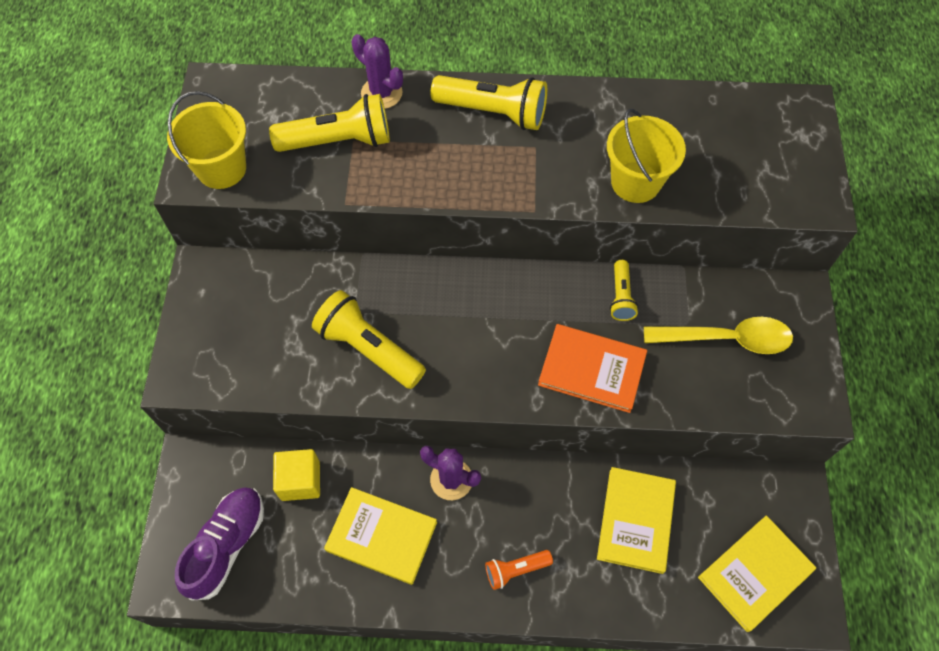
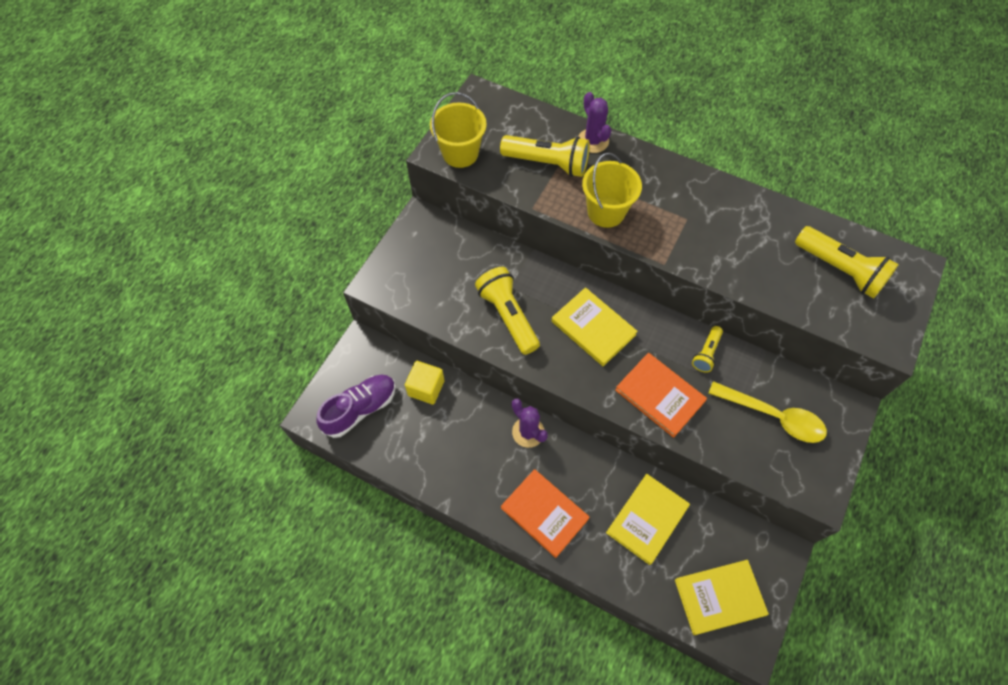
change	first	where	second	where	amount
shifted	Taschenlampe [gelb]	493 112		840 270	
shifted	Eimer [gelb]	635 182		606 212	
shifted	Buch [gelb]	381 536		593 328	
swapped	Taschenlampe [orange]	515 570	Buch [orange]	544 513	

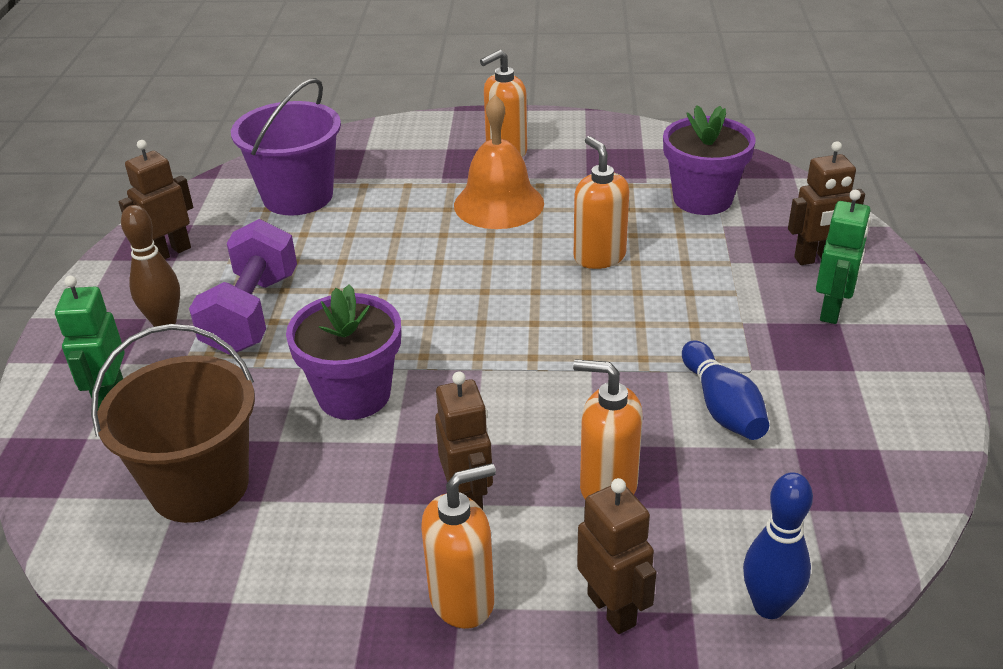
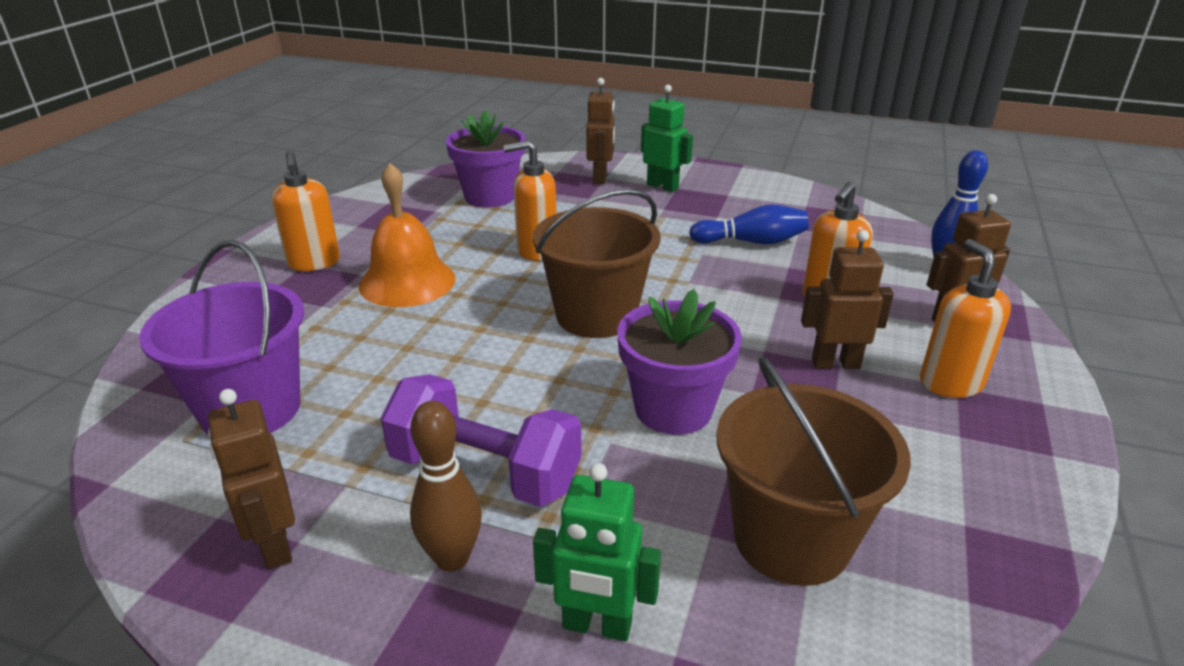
change	first	where	second	where	amount
new			Eimer [braun]	596 315	

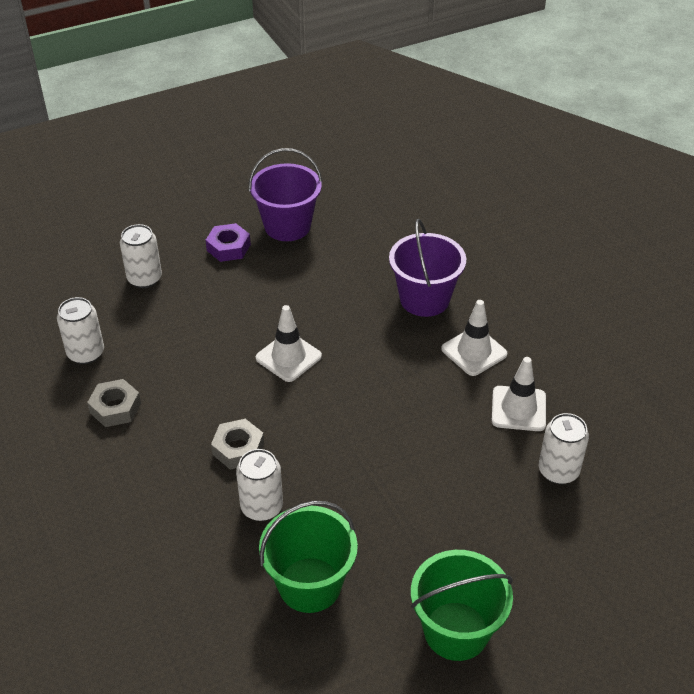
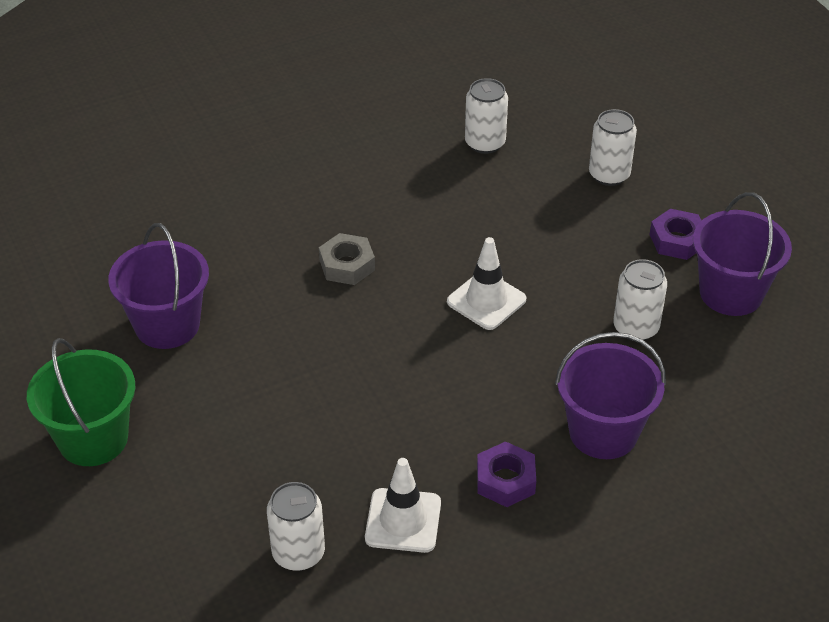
change	first	where	second	where	amount
swapped	Leitkegel [weiß]	474 351	Sechskantmutter [lila]	505 480	
gone	Sechskantmutter [grau]	115 408			
shifted	Dose [weiß]	262 507		635 328	
repainted	Eimer [grün]	310 585	Eimer [lila]	167 325	

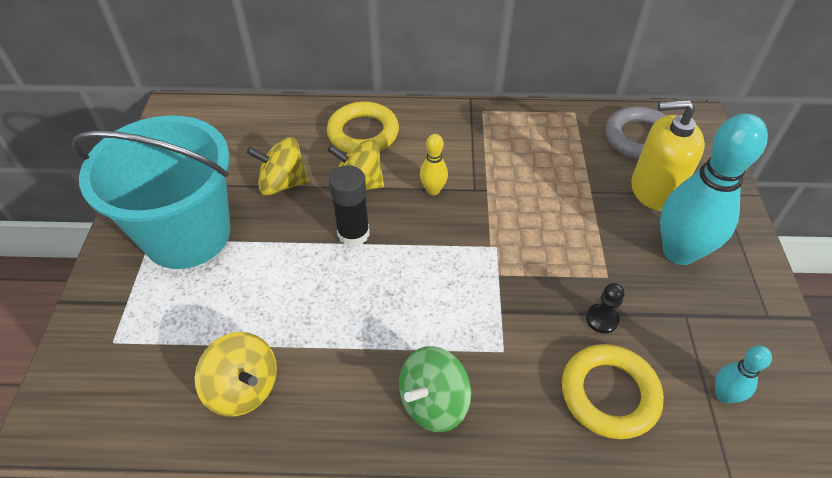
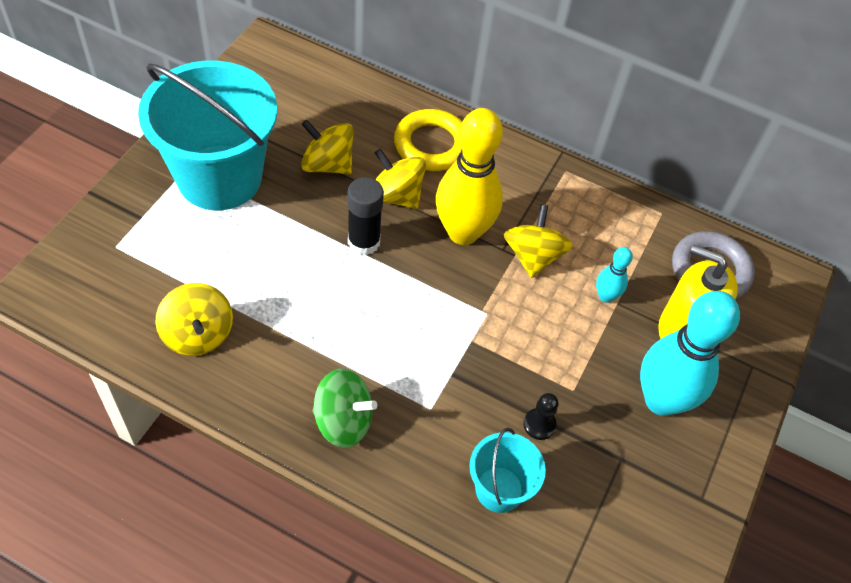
change	first	where	second	where	amount
scaled	Bowlingkegel [gelb]	433 190		463 232	x2.20
swapped	Ring [gelb]	609 394	Eimer [türkis]	499 489	
shifted	Bowlingkegel [türkis]	724 395		606 296	
rotated	Kreisel [grün]	433 402		343 421	150 degrees counterclockwise
new			Kreisel [gelb]	533 256	

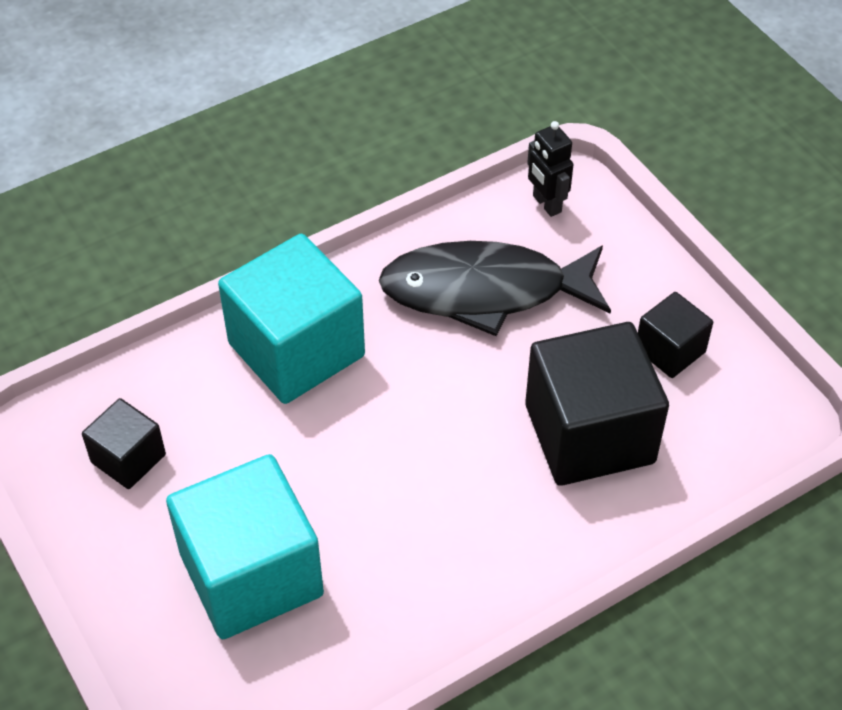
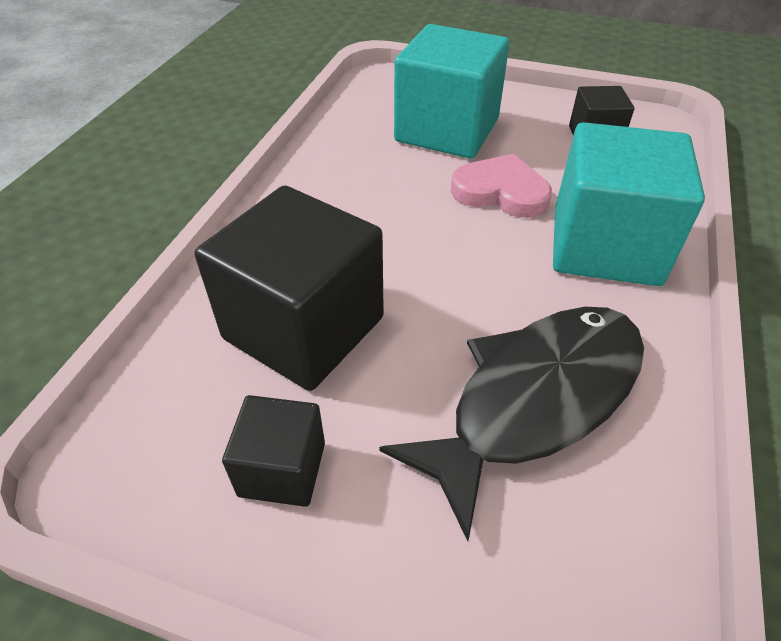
change	first	where	second	where	amount
gone	Roboter [schwarz]	546 204			
new			Herz [rosa]	501 192	

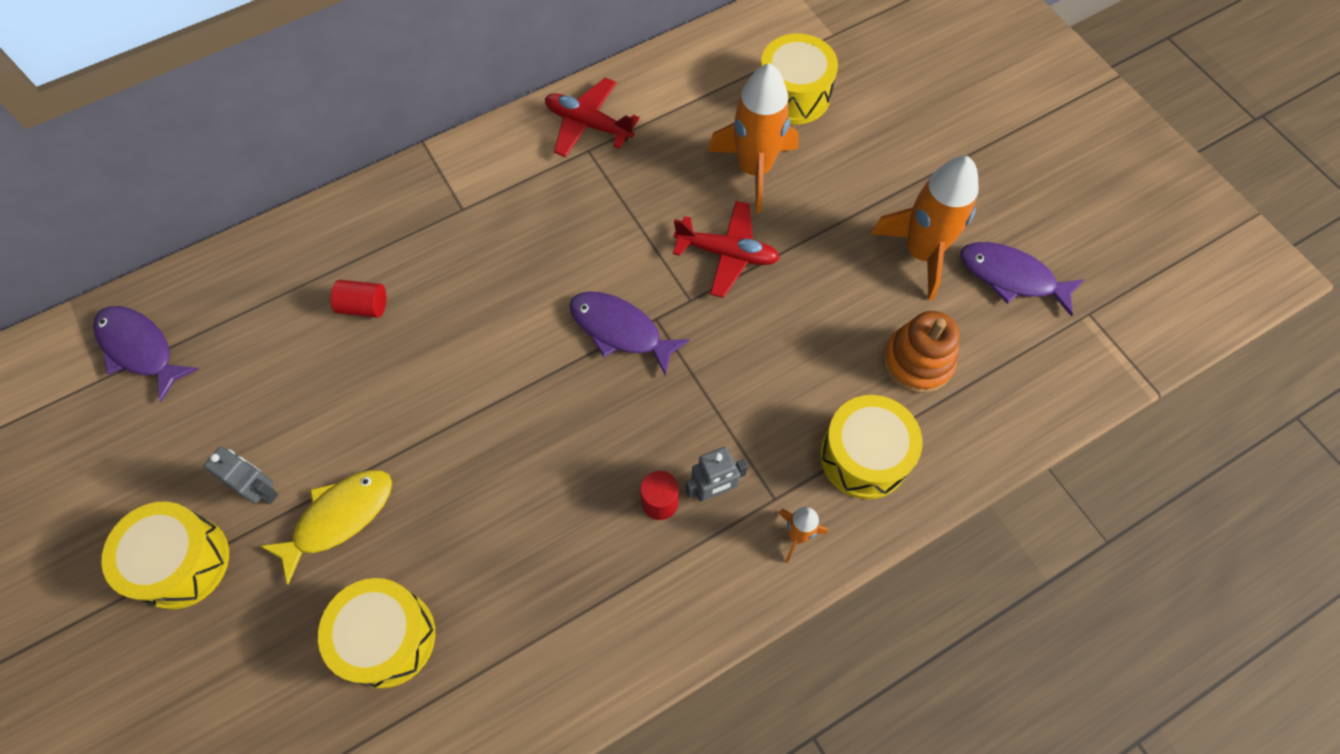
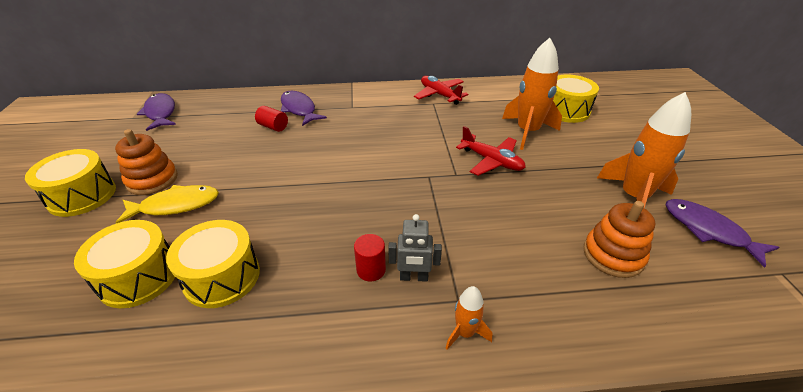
change	first	where	second	where	amount
shifted	Fisch [lila]	620 330		299 109	
shifted	Trommel [gelb]	864 456		222 277	
swapped	Roboter [grau]	262 490	Stapelspielzeug [orange]	152 180	

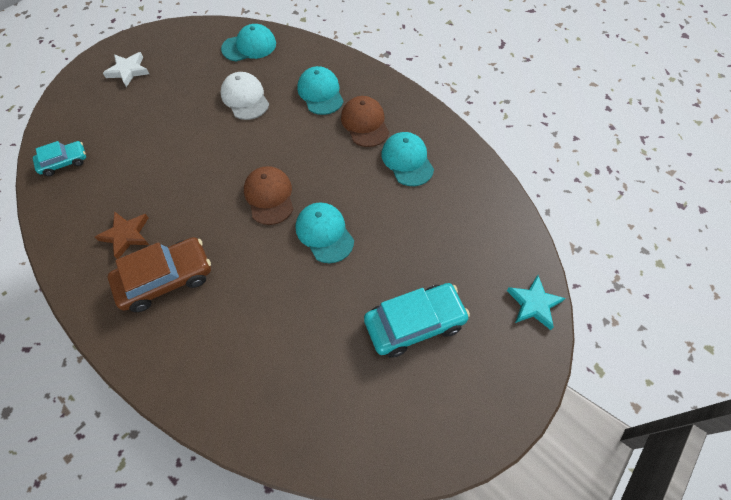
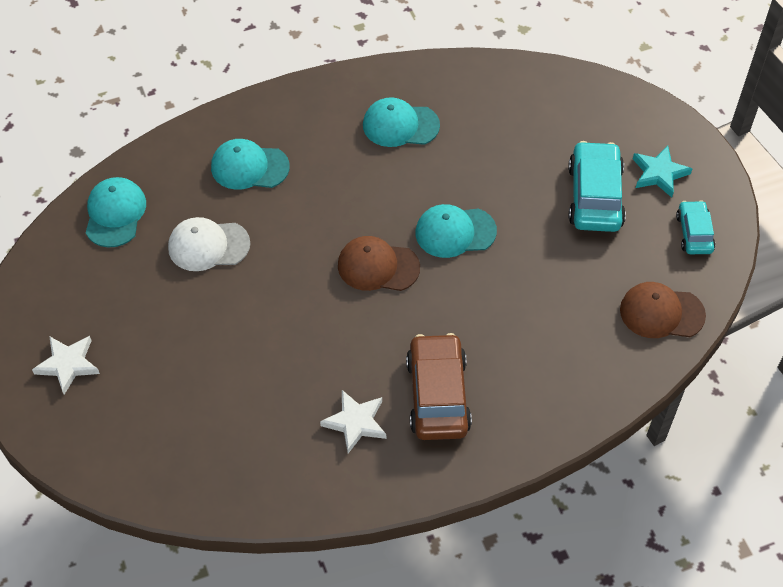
change	first	where	second	where	amount
shifted	Kappe [braun]	365 123		661 313	
shifted	Auto [türkis]	64 162		694 233	
repainted	Stern [braun]	126 235	Stern [weiß]	355 422	
shifted	Stern [türkis]	534 304		659 173	

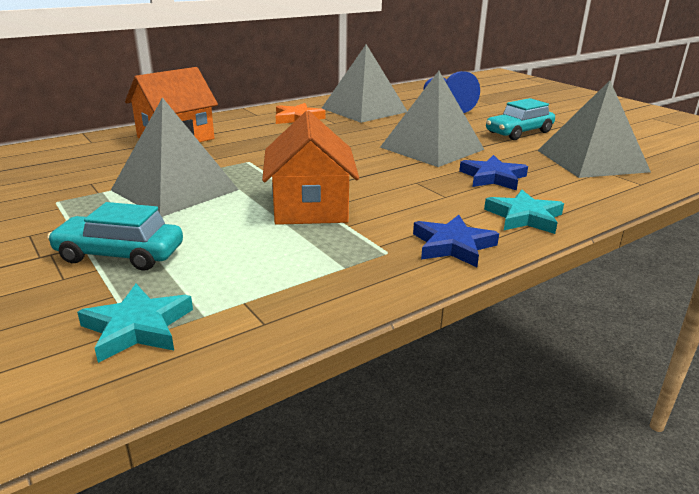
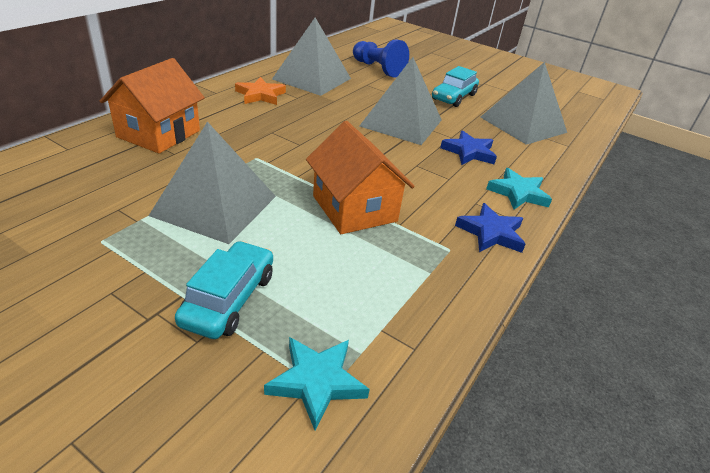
change	first	where	second	where	amount
rotated	Auto [türkis]	120 254		229 299	120 degrees clockwise

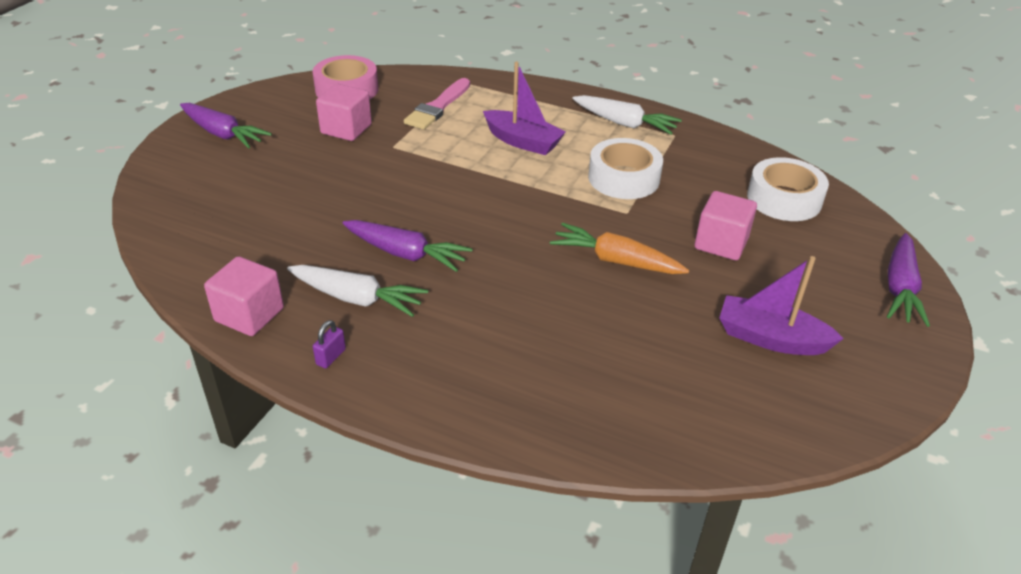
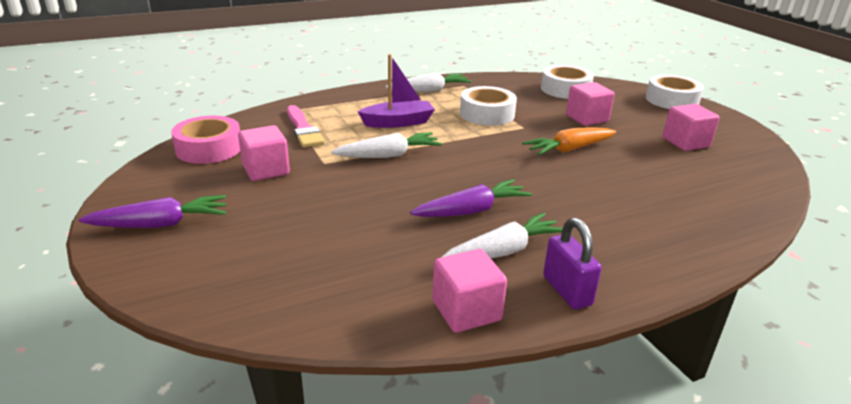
change	first	where	second	where	amount
swapped	Karotte [lila]	900 288	Klebeband [weiß]	672 100	
swapped	Boot [lila]	770 338	Kubus [rosa]	685 142	
scaled	Vorhängeschloss [lila]	331 357		567 291	x1.83
new			Karotte [weiß]	389 155	

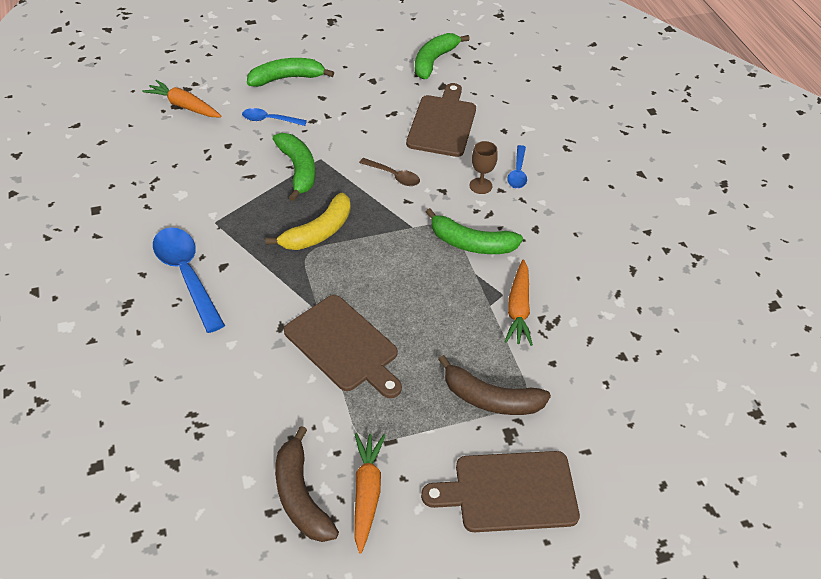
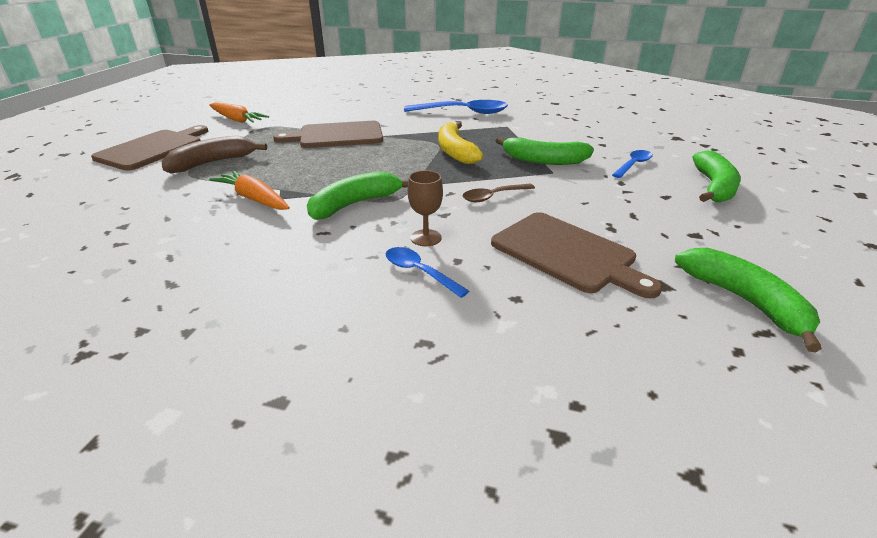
change	first	where	second	where	amount
gone	Karotte [orange]	184 106			
gone	Banane [braun]	300 495			

